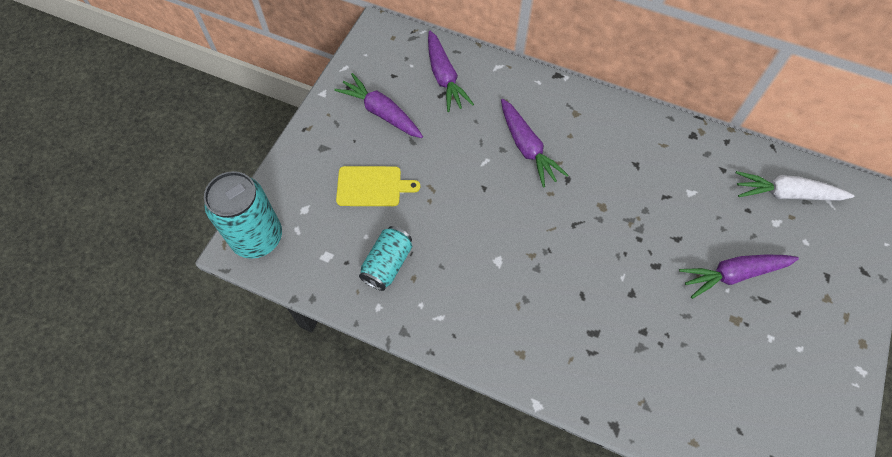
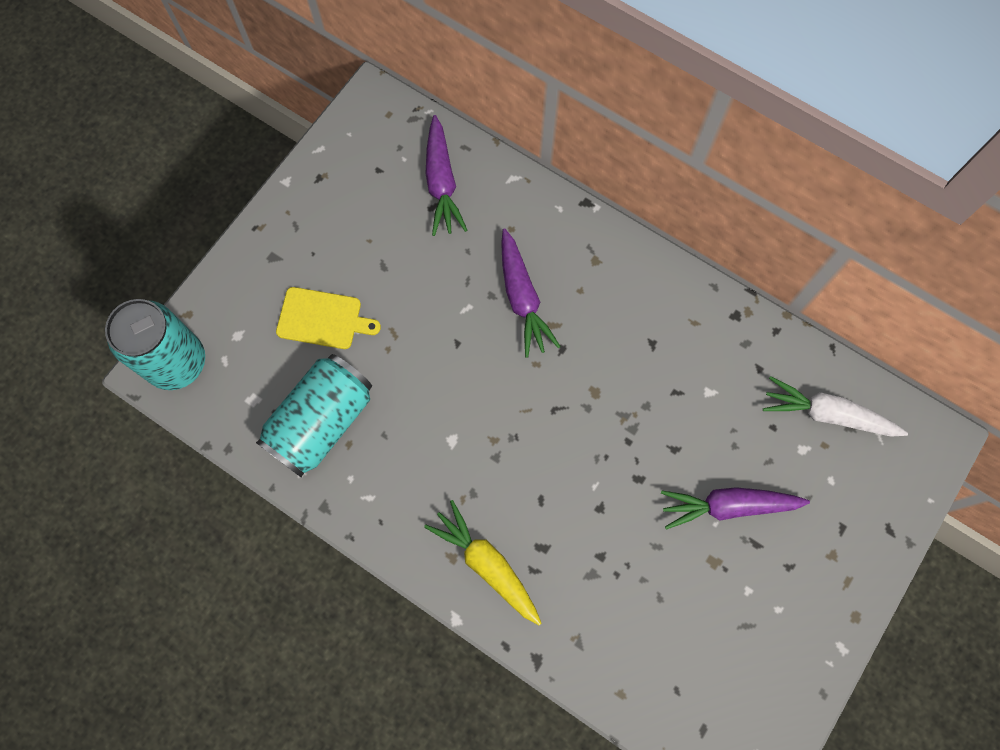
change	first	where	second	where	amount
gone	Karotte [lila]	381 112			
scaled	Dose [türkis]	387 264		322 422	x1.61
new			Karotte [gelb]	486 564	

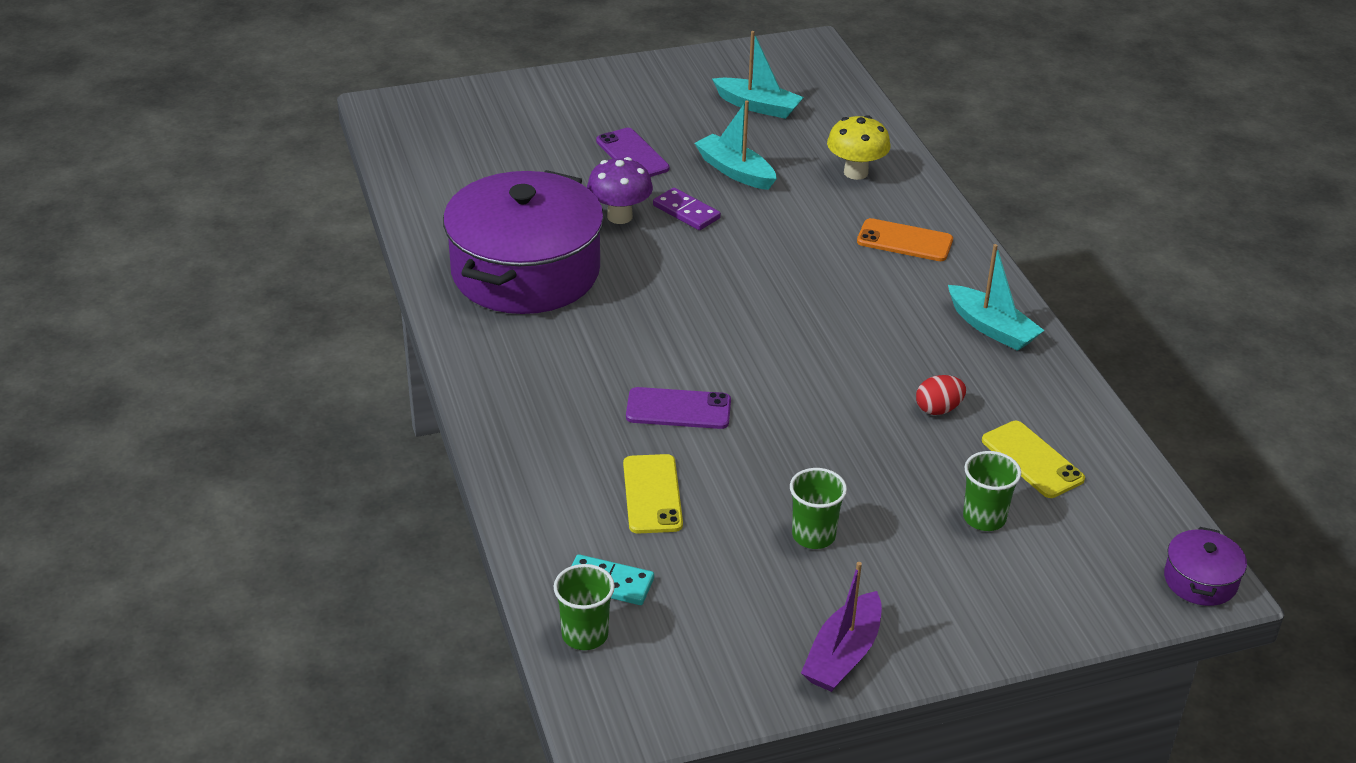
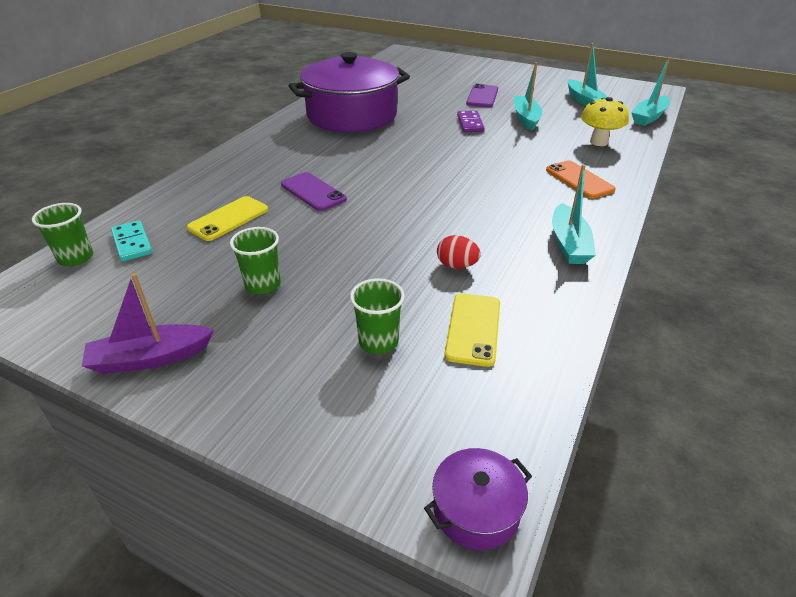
change	first	where	second	where	amount
gone	Pilz [lila]	619 216			
new			Boot [türkis]	649 117	

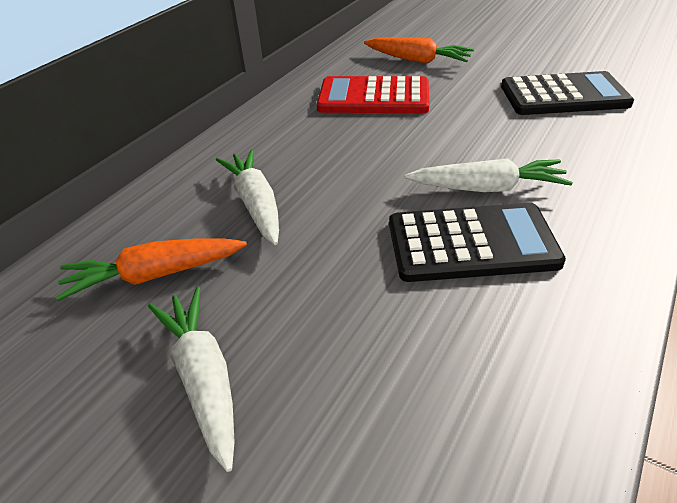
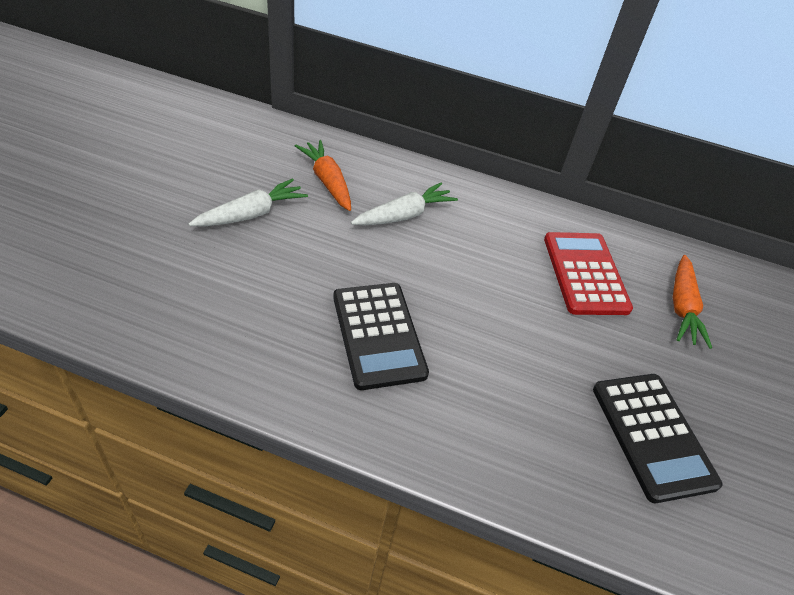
change	first	where	second	where	amount
gone	Karotte [weiß]	488 188			

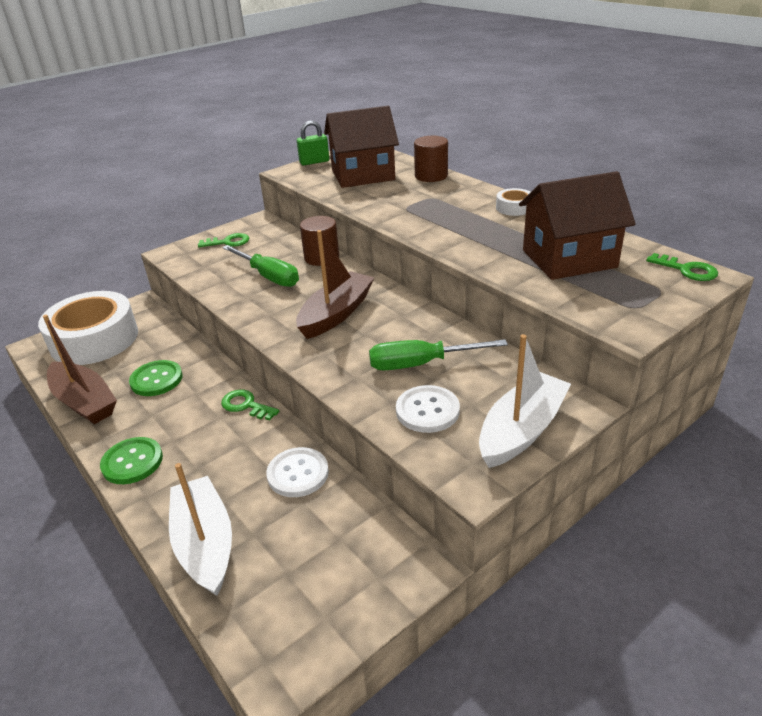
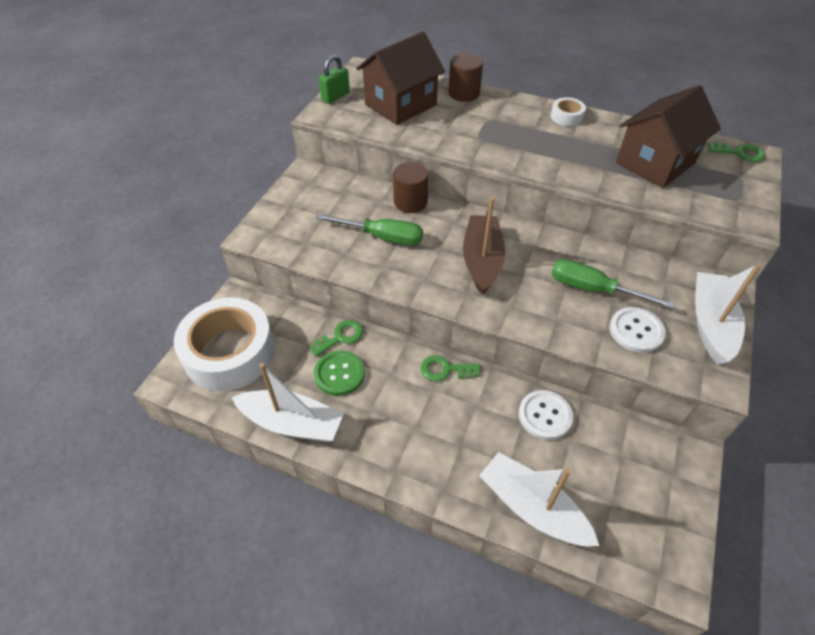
change	first	where	second	where	amount
shifted	Schlüssel [grün]	228 242		341 337	
repainted	Boot [braun]	84 402	Boot [weiß]	292 423	
rotated	Schraubenzieher [grün]	420 364		593 289	60 degrees clockwise
gone	Knopf [grün]	132 462			

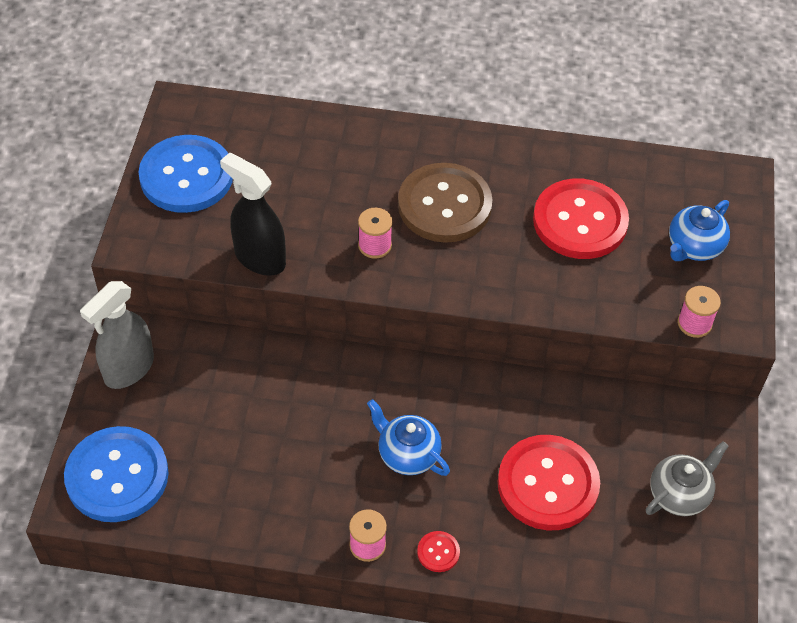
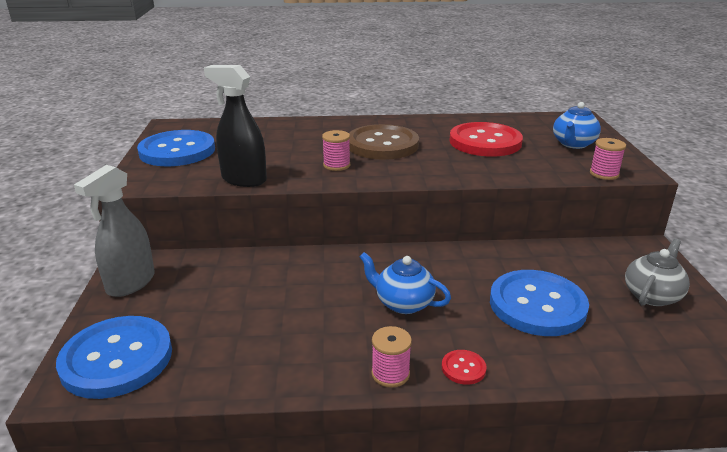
change	first	where	second	where	amount
repainted	Knopf [rot]	548 484	Knopf [blau]	537 305	

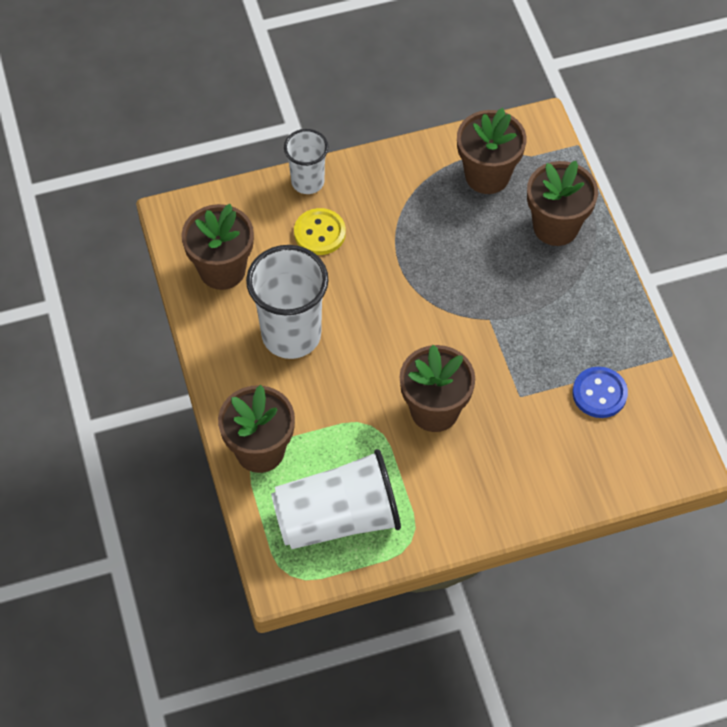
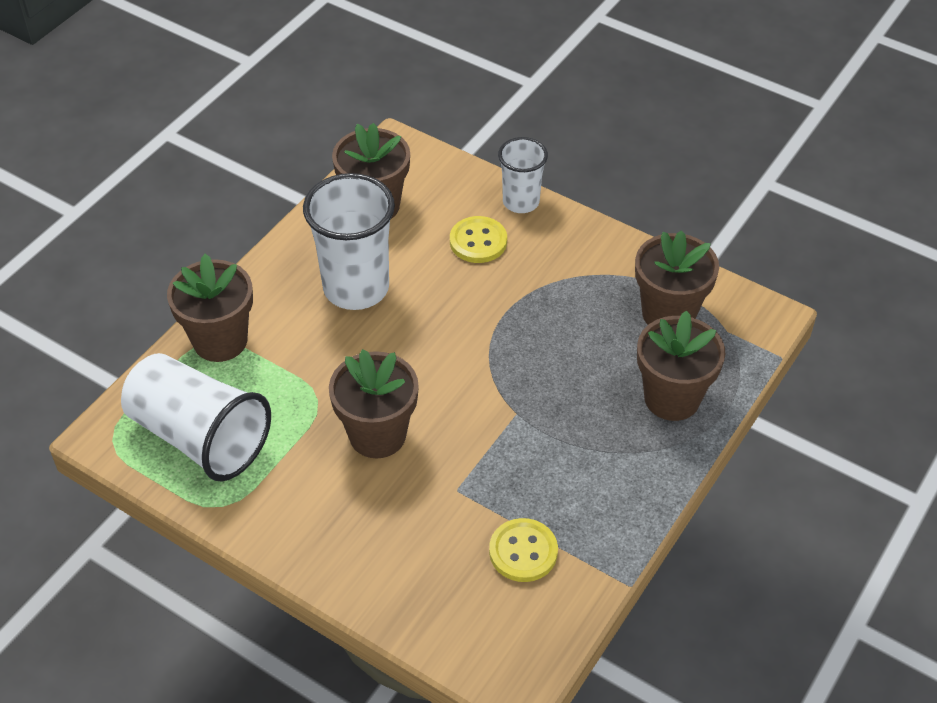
change	first	where	second	where	amount
repainted	Knopf [blau]	599 393	Knopf [gelb]	523 552	

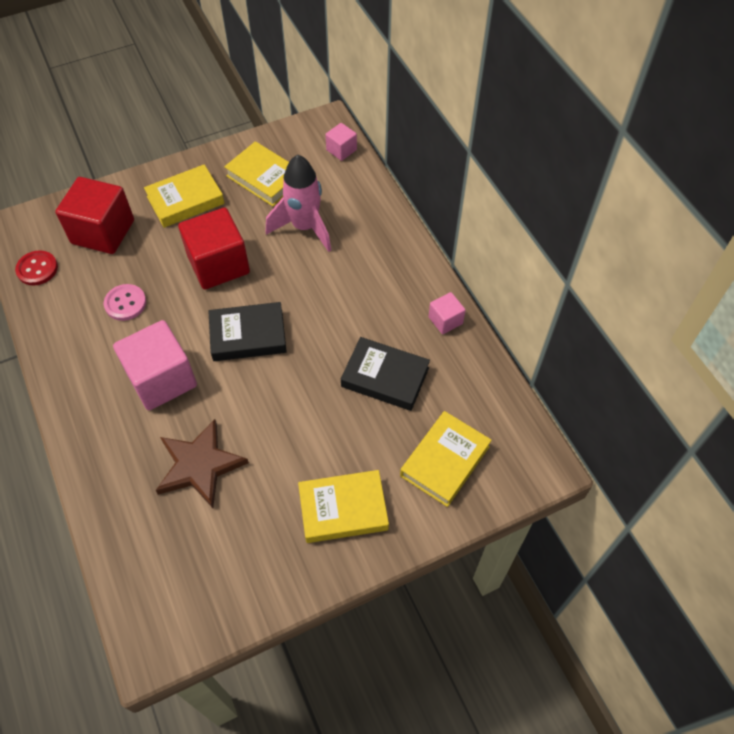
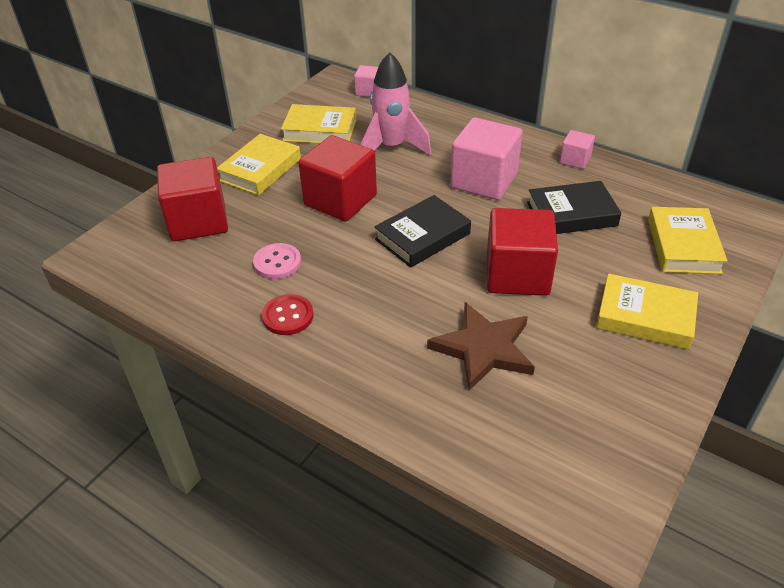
change	first	where	second	where	amount
shifted	Knopf [rot]	37 269		288 316	
shifted	Kubus [rosa]	162 379		484 180	
rotated	Buch [gelb]	343 509		645 317	60 degrees clockwise
new			Kubus [rot]	517 274	

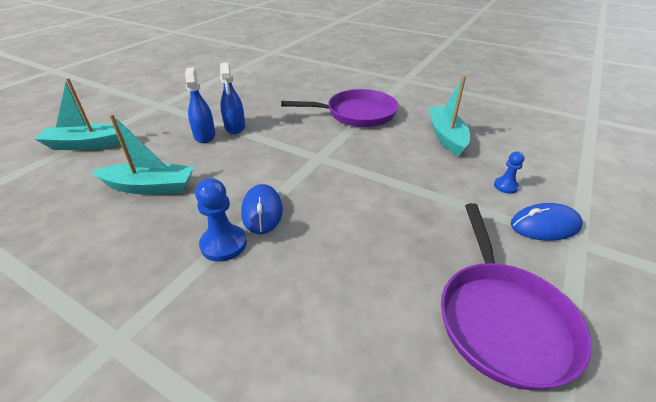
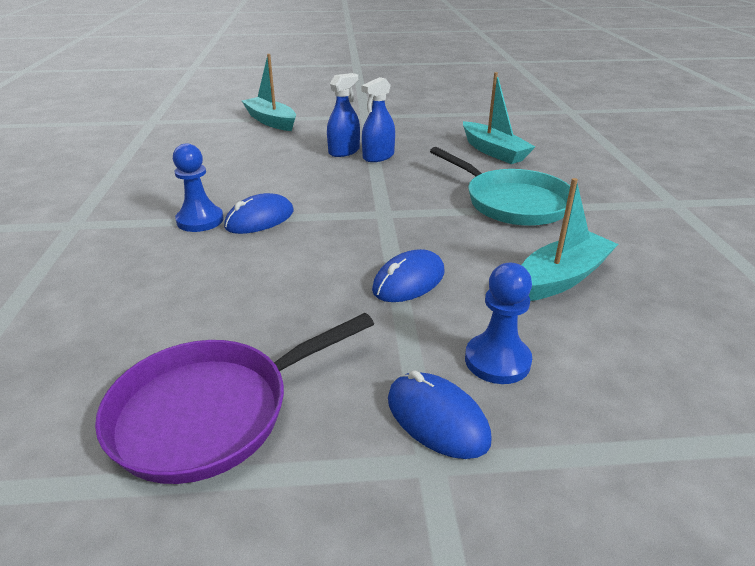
change	first	where	second	where	amount
repainted	Pfanne [lila]	356 114	Pfanne [türkis]	512 202	
shifted	Boot [türkis]	150 187		493 151	
scaled	Bauer [blau]	505 186		497 361	x1.65
new			Computermaus [blau]	409 281	

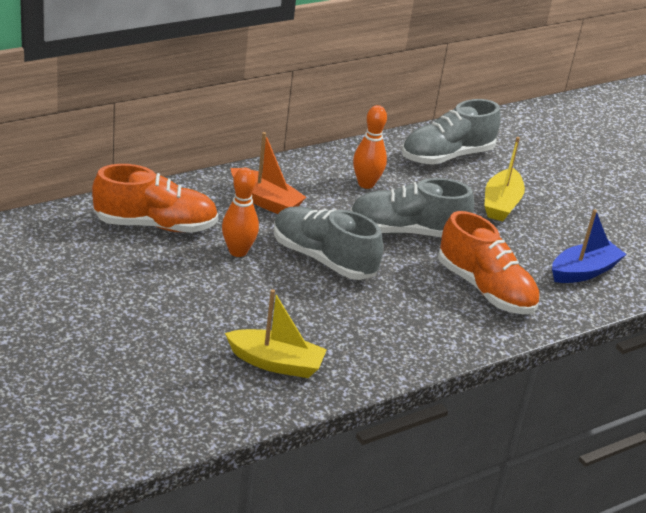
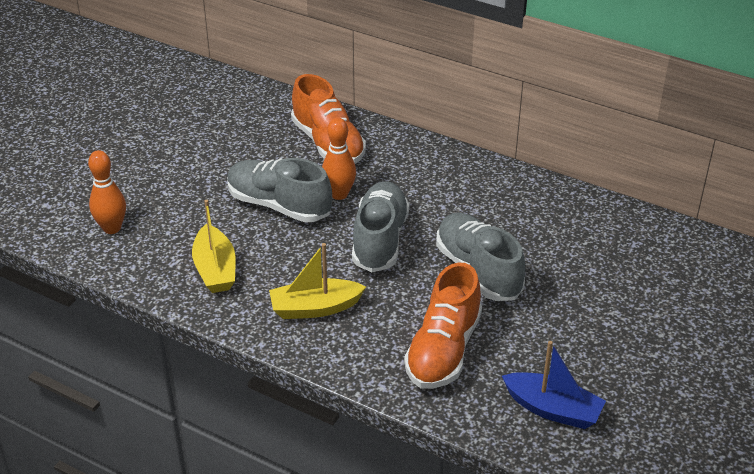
change	first	where	second	where	amount
shifted	Schuh [grau]	447 156		279 205	
shifted	Bowlingkegel [orange]	366 184		112 228	
gone	Boot [orange]	265 201			
shifted	Boot [gelb]	501 204		315 308	

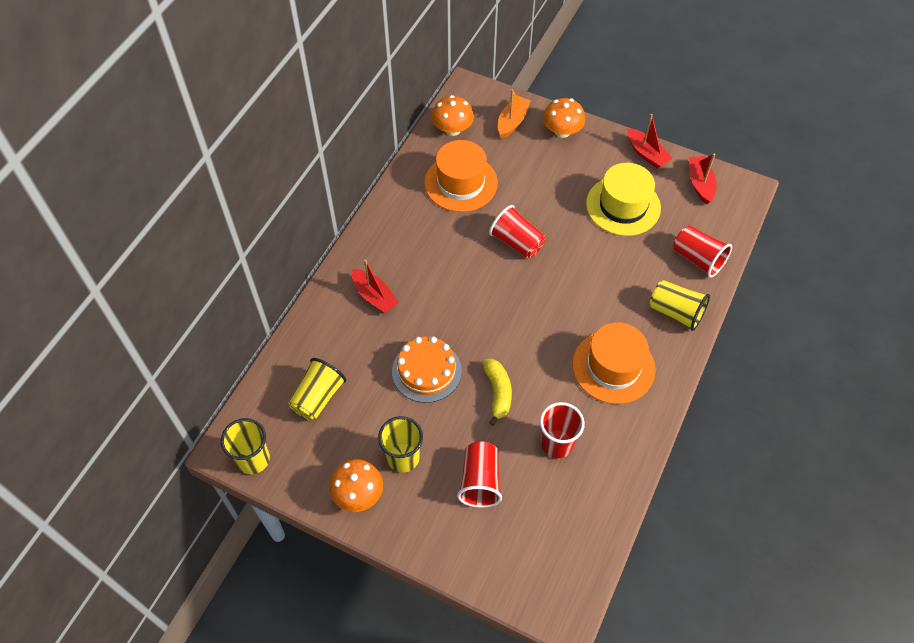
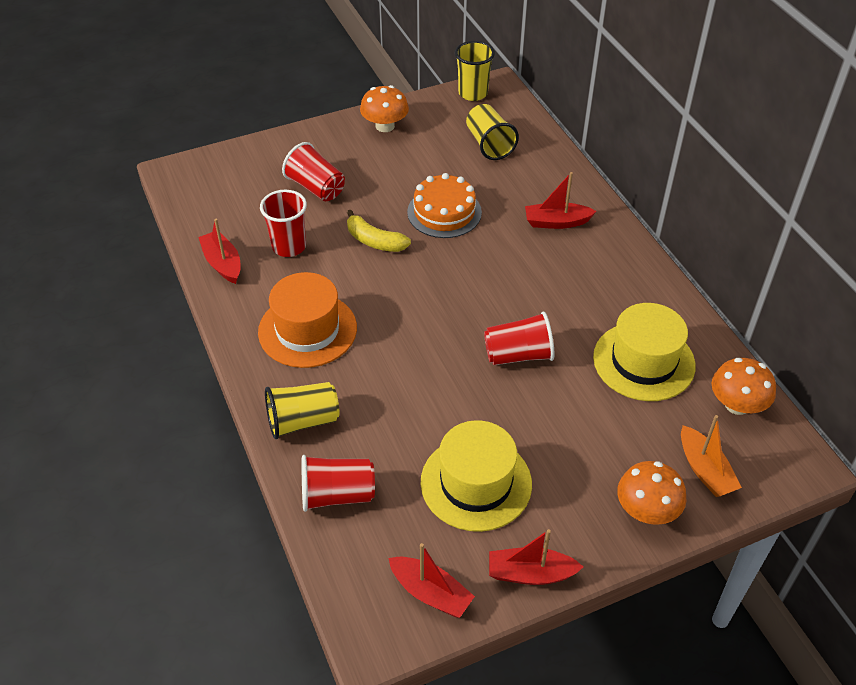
change	first	where	second	where	amount
repainted	Hut [orange]	461 183	Hut [gelb]	643 361	
gone	Becher [gelb]	403 458			
new			Boot [rot]	223 263	

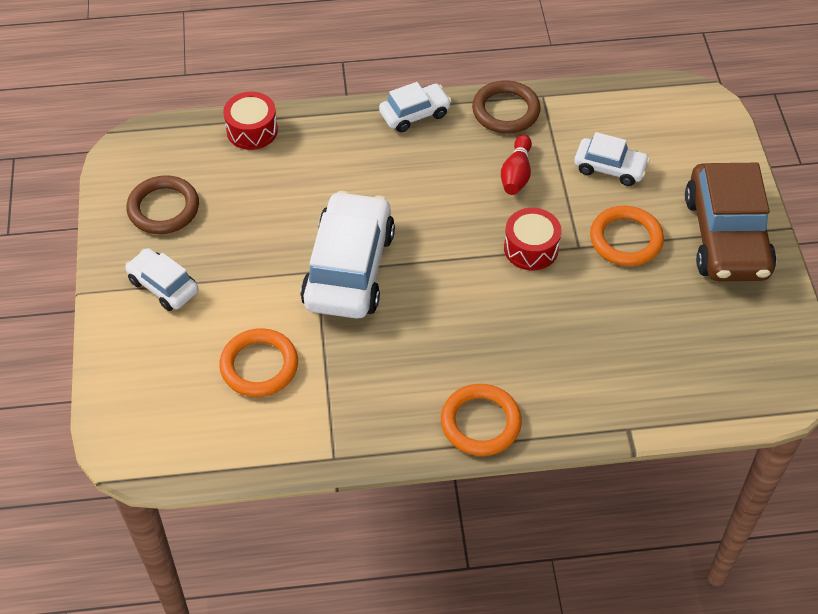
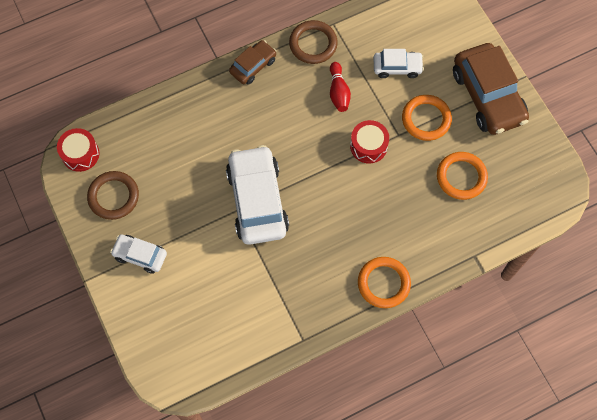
change	first	where	second	where	amount
repainted	Auto [weiß]	415 114	Auto [braun]	253 66	
shifted	Trommel [rot]	252 130		80 154	
shifted	Ring [orange]	259 366		461 177	

